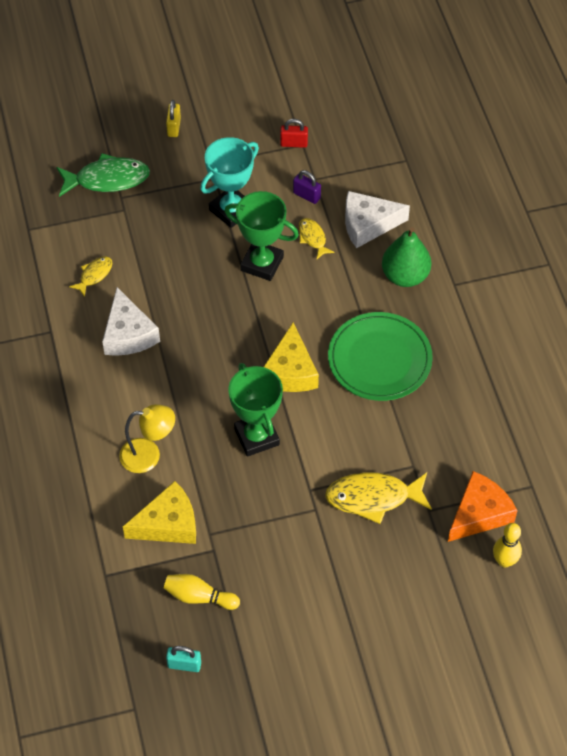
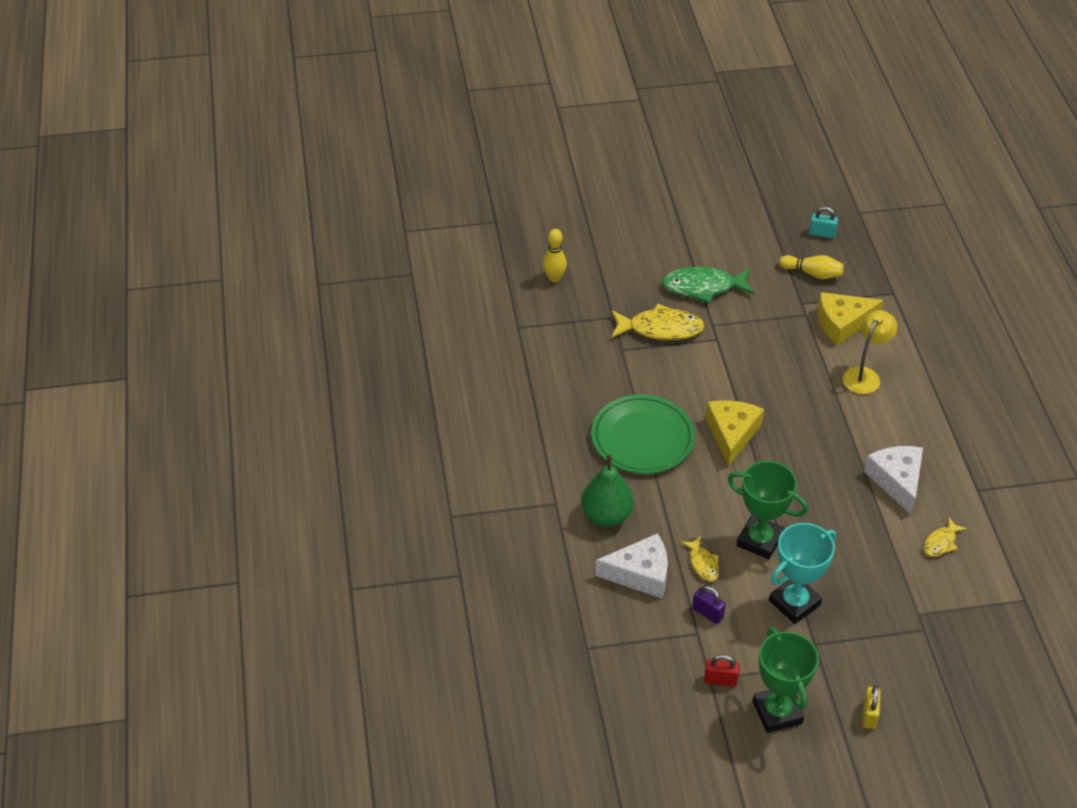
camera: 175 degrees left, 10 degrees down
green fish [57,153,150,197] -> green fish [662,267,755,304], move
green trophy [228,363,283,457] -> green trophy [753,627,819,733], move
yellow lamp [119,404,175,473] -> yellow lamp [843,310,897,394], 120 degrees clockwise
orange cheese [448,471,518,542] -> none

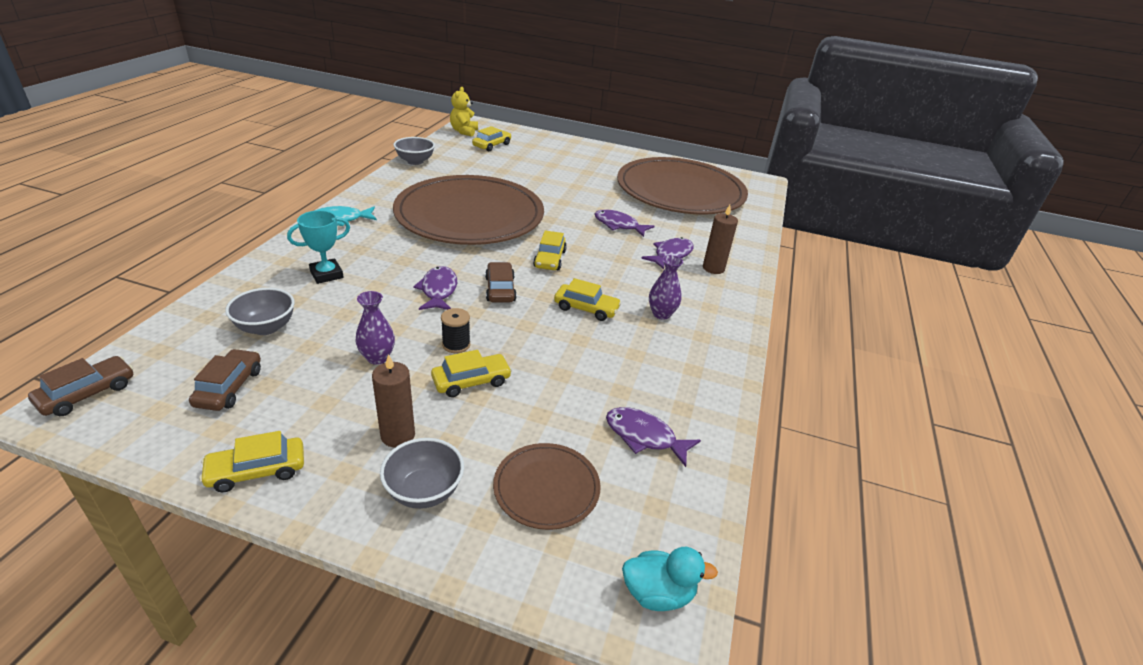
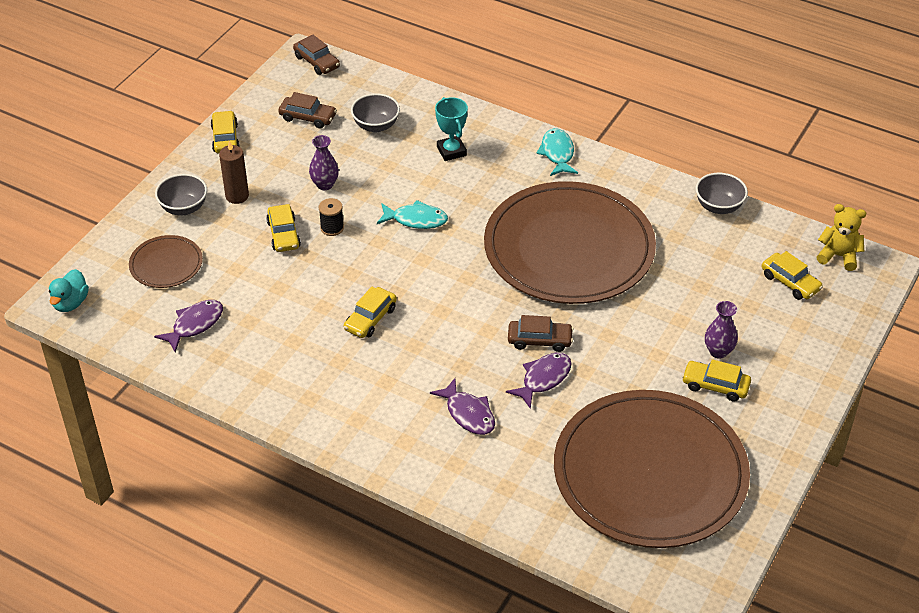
camera: 105 degrees right, 10 degrees up
purple fish [413,266,457,310] -> turquoise fish [377,200,448,229]
brown car [485,262,517,302] -> brown car [508,315,574,352], move
yellow car [533,230,567,270] -> yellow car [682,359,751,401], move
purple vase [649,255,683,320] -> purple vase [705,301,738,359], move
brown candle [703,205,738,274] -> none

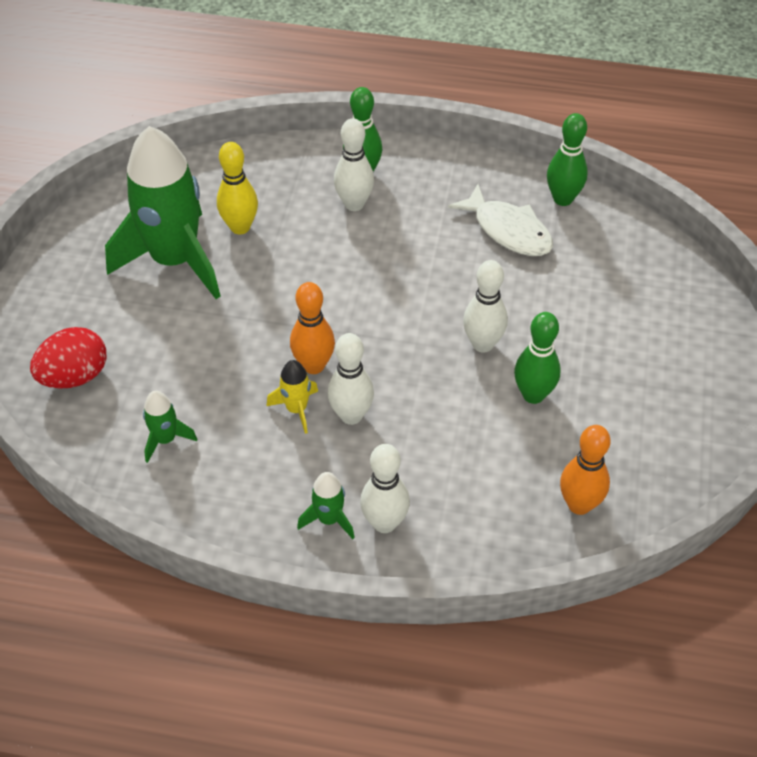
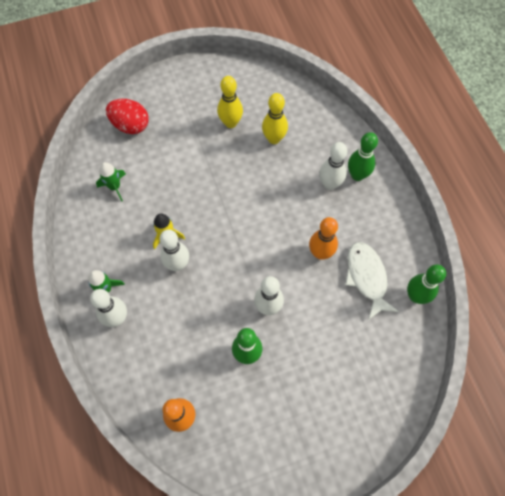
camera: 60 degrees right, 15 degrees up
green rocket [105,126,220,299] -> yellow bowling pin [217,76,243,128]
orange bowling pin [290,282,335,374] -> orange bowling pin [309,217,338,260], move
white fish [448,184,553,256] -> white fish [345,242,399,320], 150 degrees clockwise

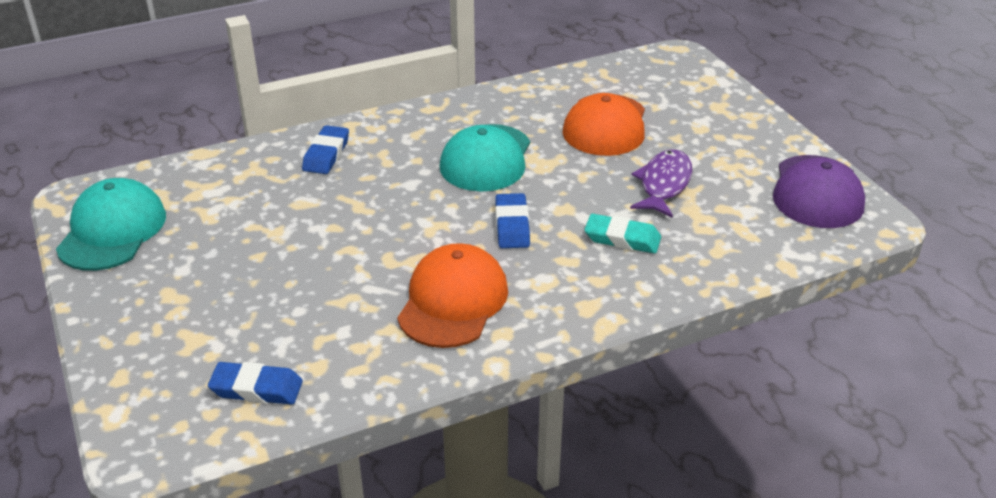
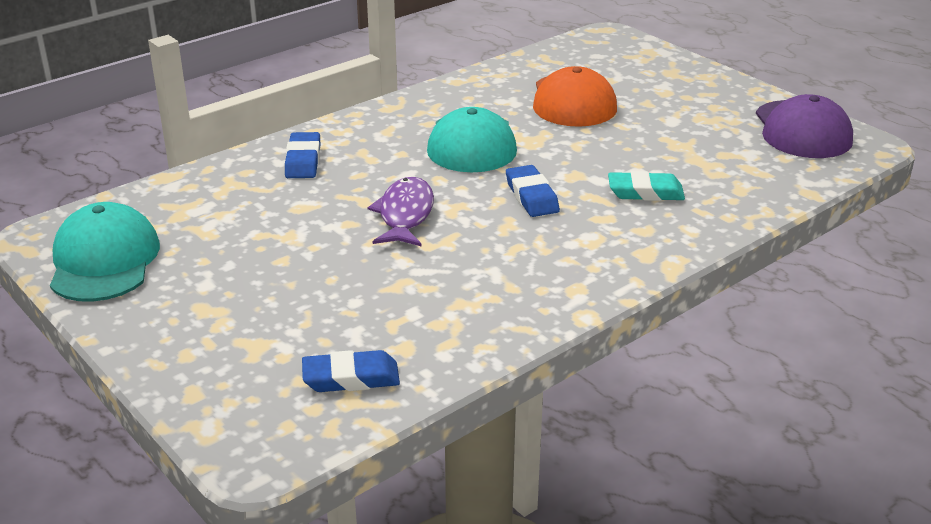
camera: 15 degrees left, 5 degrees down
purple fish [630,150,692,218] -> purple fish [368,177,434,246], move
orange cap [397,243,508,348] -> none

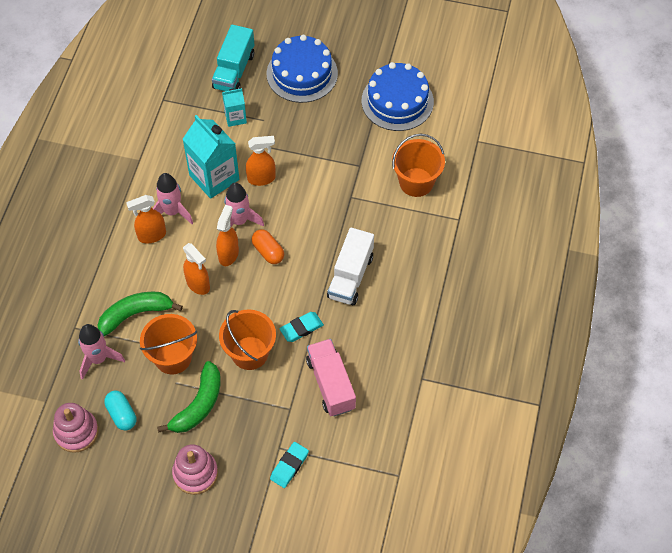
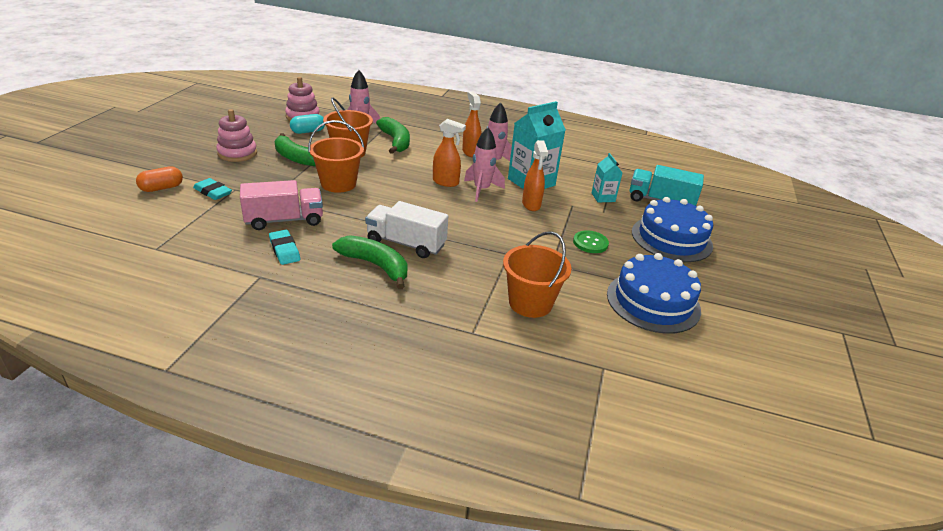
camera: 90 degrees right, 25 degrees down
orange capsule [252,229,284,264] -> orange capsule [136,166,183,192], move
turquoise eraser [279,312,324,342] -> turquoise eraser [269,230,300,265], move
none -> green banana [332,235,408,289]
none -> green button [573,230,609,253]
orange spray bottle [183,243,210,295] -> none

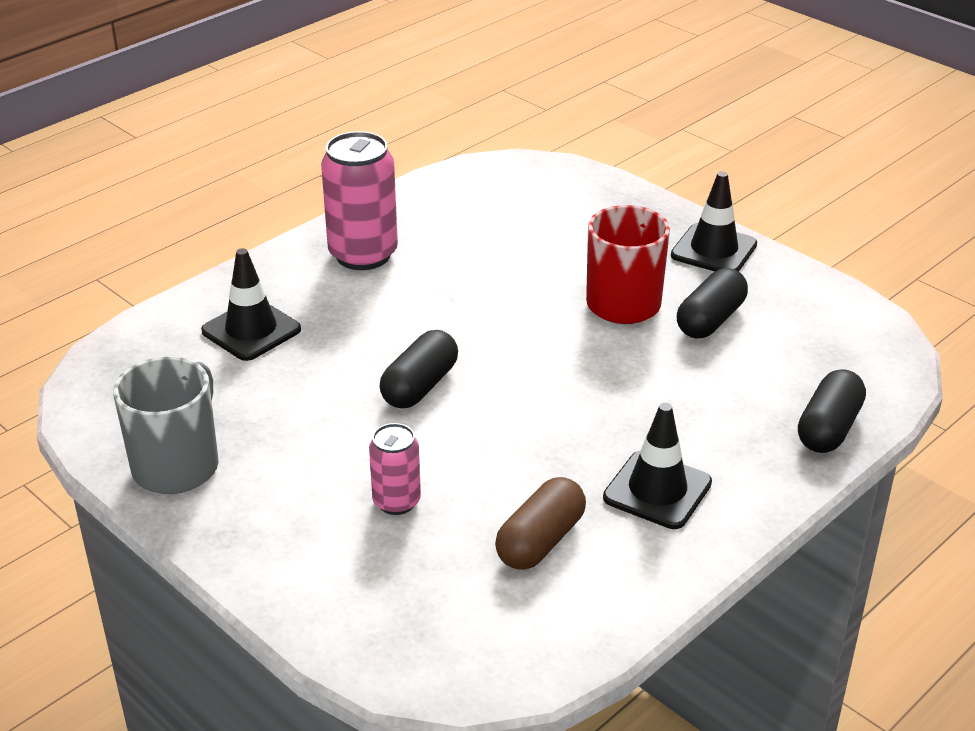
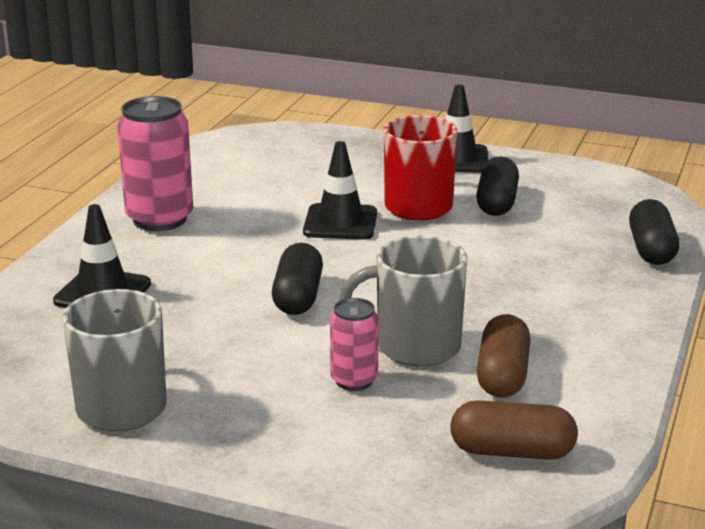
camera: 25 degrees left, 10 degrees down
black traffic cone [603,403,712,529] -> black traffic cone [303,141,377,240], move
none -> grey mug [339,236,467,367]
none -> brown capsule [450,400,578,460]

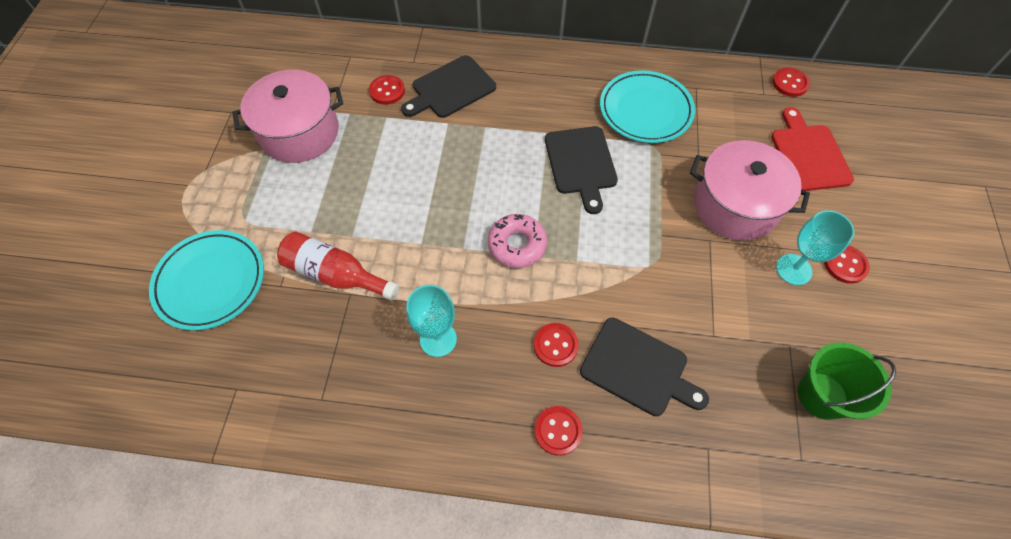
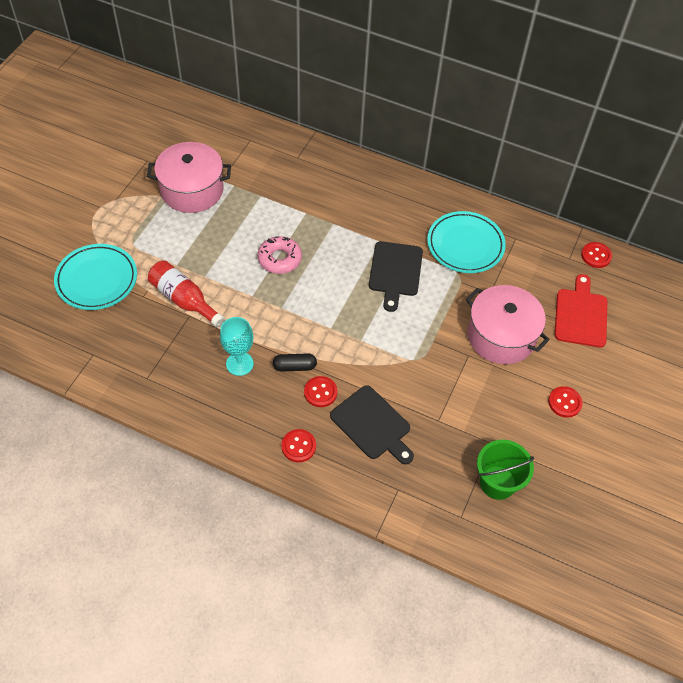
camera: 15 degrees right, 5 degrees down
pink donut [488,214,547,268] -> pink donut [258,236,302,274], move
none -> black capsule [273,354,317,372]
red button [369,75,405,104] -> none
black cutting board [401,55,496,118] -> none
turquoise goblet [776,210,854,285] -> none

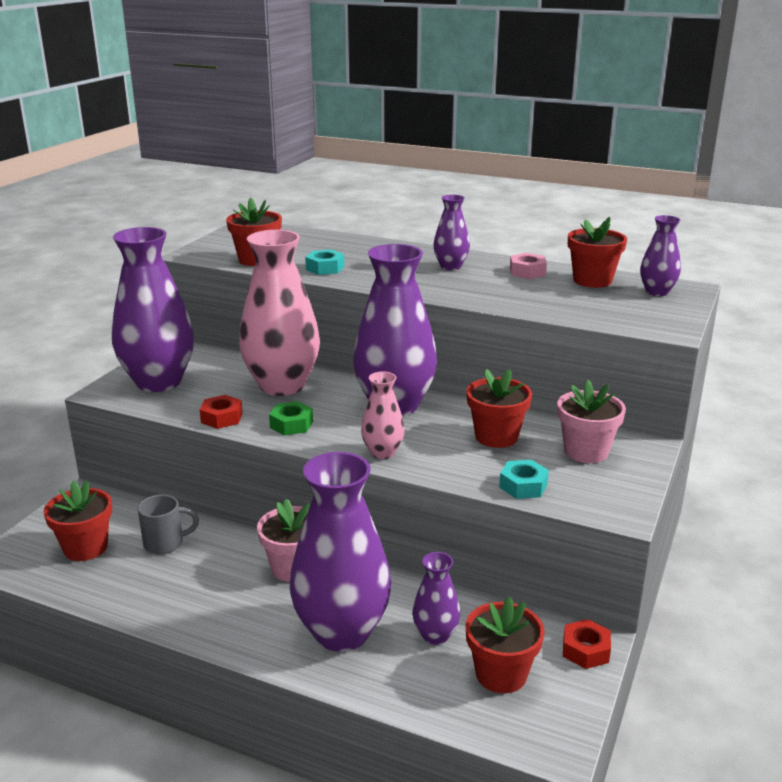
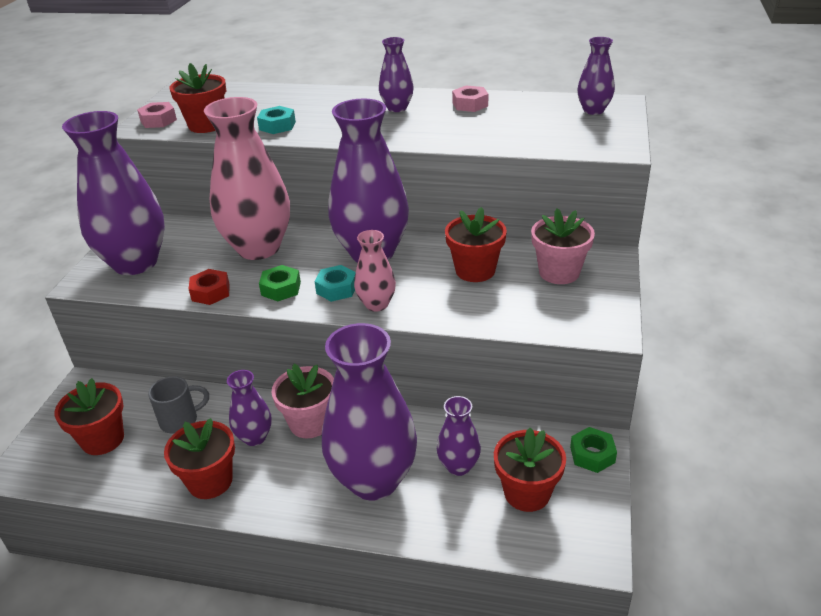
camera: 10 degrees left, 10 degrees up
none -> pink nut [137,102,177,128]
red flower pot [568,217,627,288] -> red flower pot [164,418,235,499], move
none -> purple vase [227,370,272,446]
turquoise nut [499,460,549,499] -> turquoise nut [315,265,356,302], move
red nut [563,619,611,669] -> green nut [570,427,617,473]

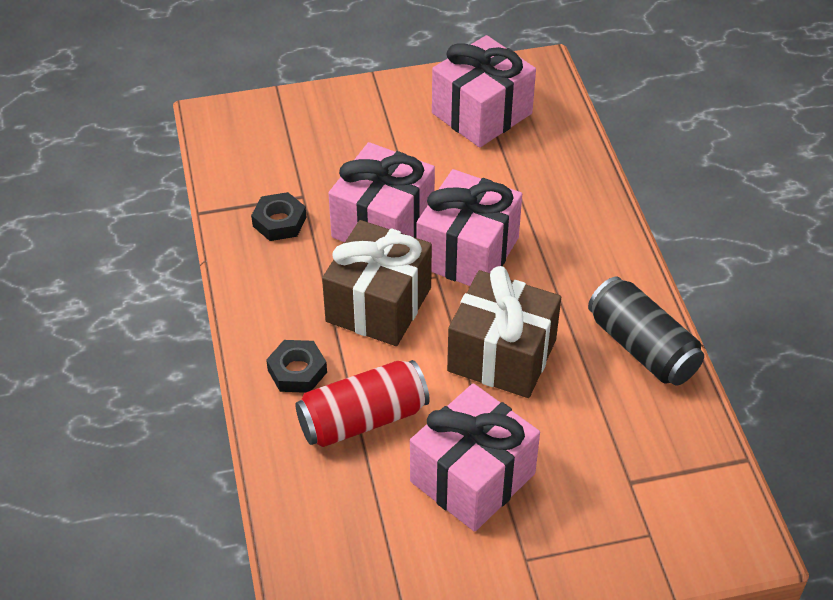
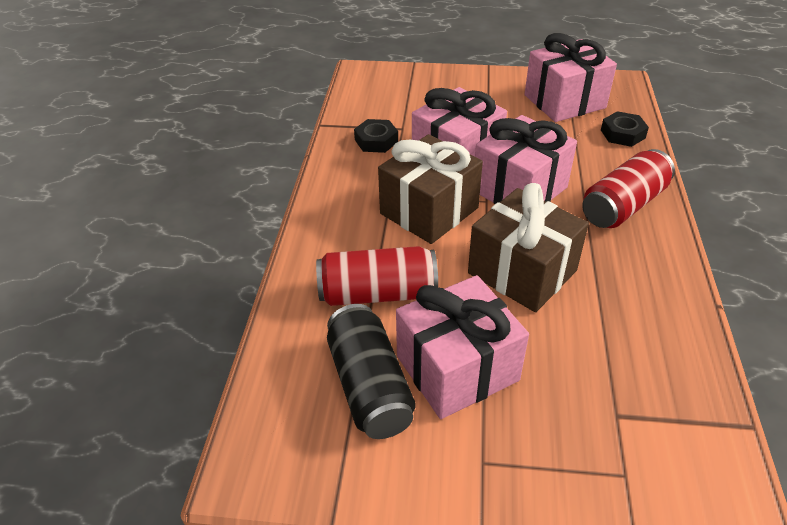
camera: 20 degrees right, 5 degrees down
black can [588,277,704,386] -> black can [327,304,416,439], move
none -> red can [582,149,675,228]
black nut [266,340,327,393] -> black nut [601,111,649,147], move

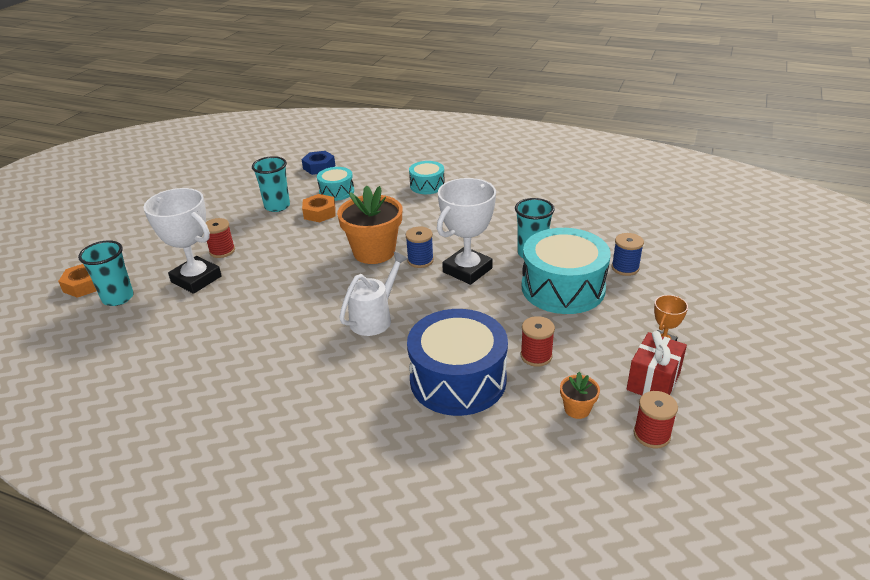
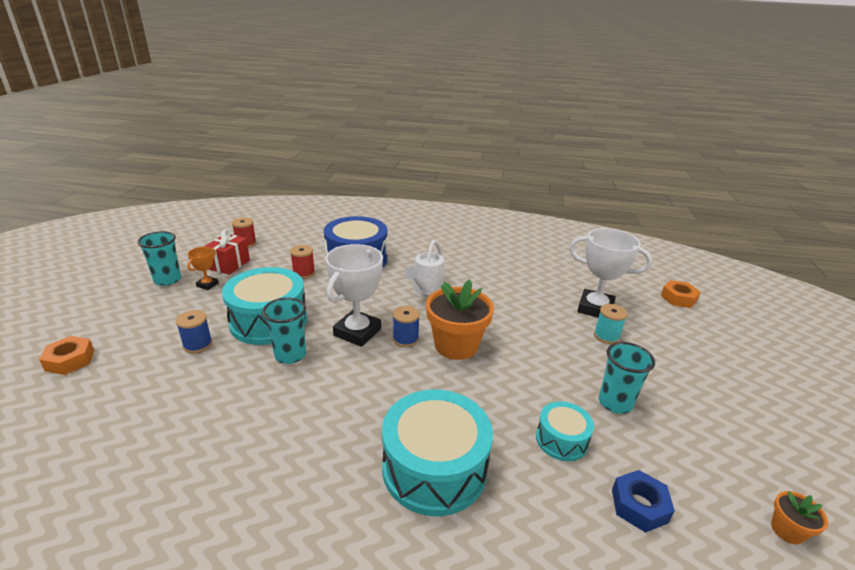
camera: 165 degrees right, 5 degrees down
orange nut [302,194,336,222] -> orange nut [39,336,94,375], move
turquoise cup [78,240,134,306] -> turquoise cup [137,231,181,286], move
turquoise drum [409,161,445,194] -> turquoise drum [382,389,493,516], x1.90
red spool [206,218,235,258] -> turquoise spool [594,304,628,344]
orange flower pot [560,372,600,419] -> orange flower pot [771,491,828,544], move

